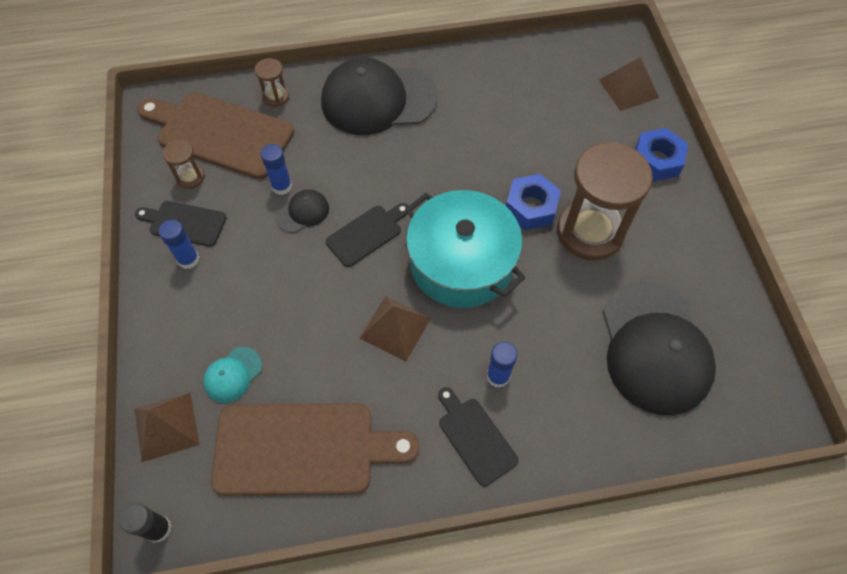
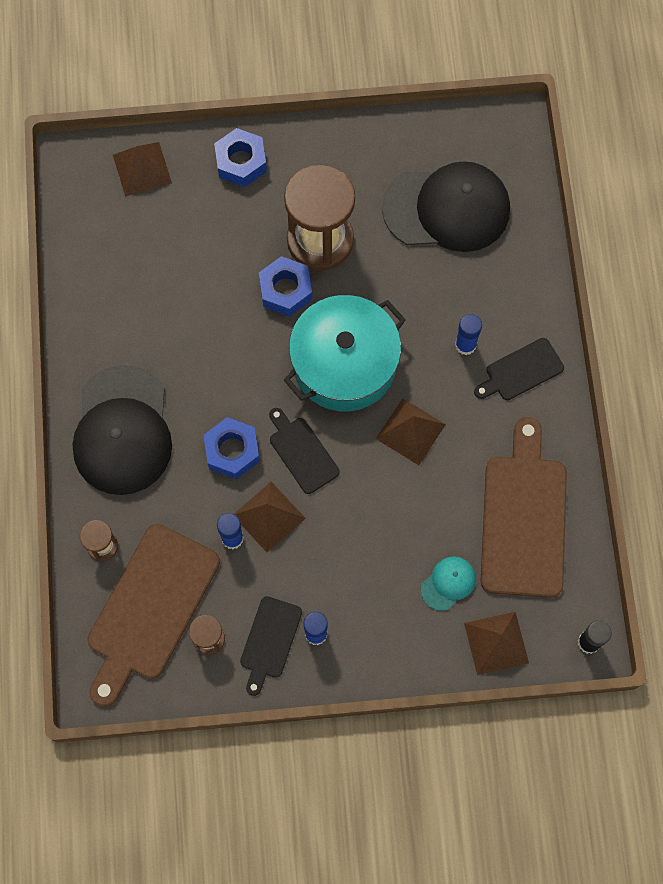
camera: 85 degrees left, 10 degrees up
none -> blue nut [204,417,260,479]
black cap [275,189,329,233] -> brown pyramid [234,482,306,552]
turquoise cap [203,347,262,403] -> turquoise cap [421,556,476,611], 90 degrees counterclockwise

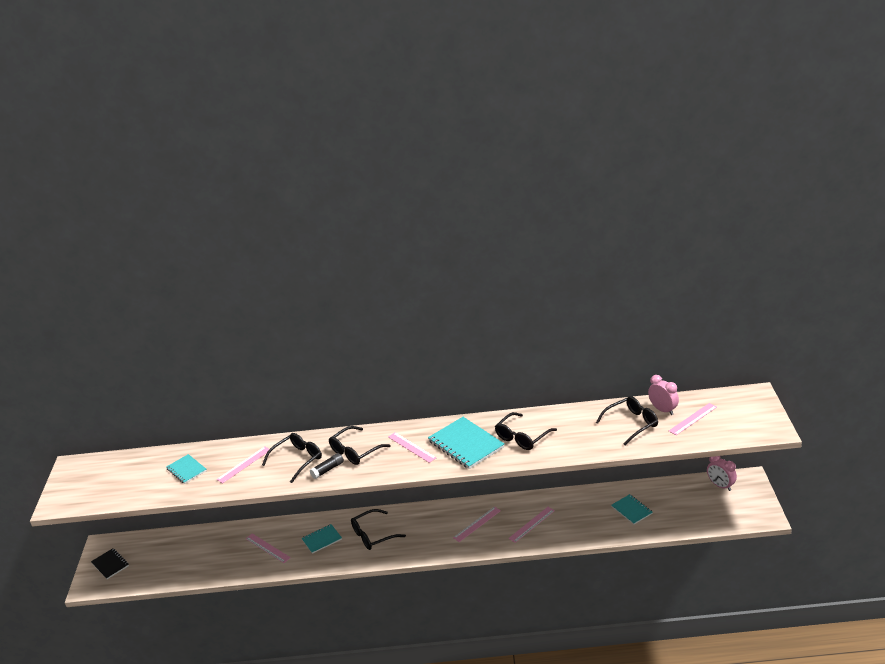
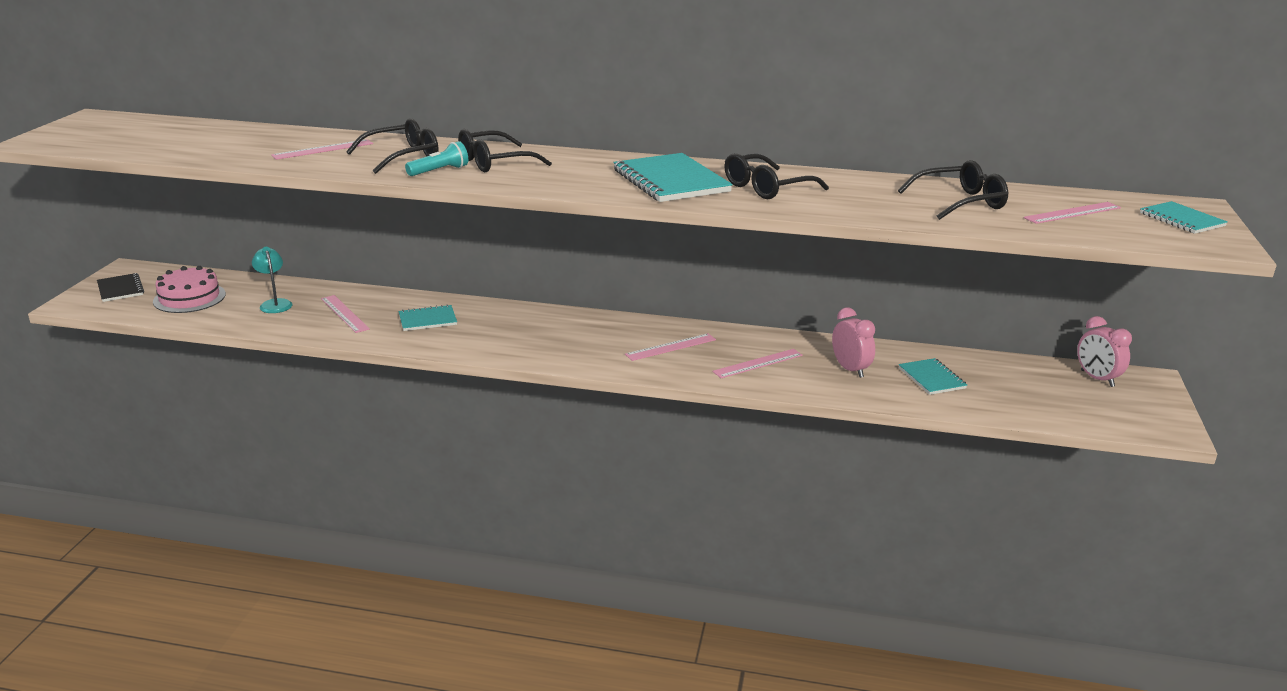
camera: 10 degrees right, 5 degrees down
none -> pink cake [153,266,226,313]
none -> turquoise lamp [252,247,292,313]
black glue stick [310,453,344,479] -> turquoise flashlight [405,141,468,176]
pink clock [648,375,679,415] -> pink clock [832,308,875,378], move
turquoise notebook [166,454,207,484] -> turquoise notebook [1140,201,1228,234], move
black glasses [351,509,406,550] -> none
pink ruler [388,432,436,463] -> none

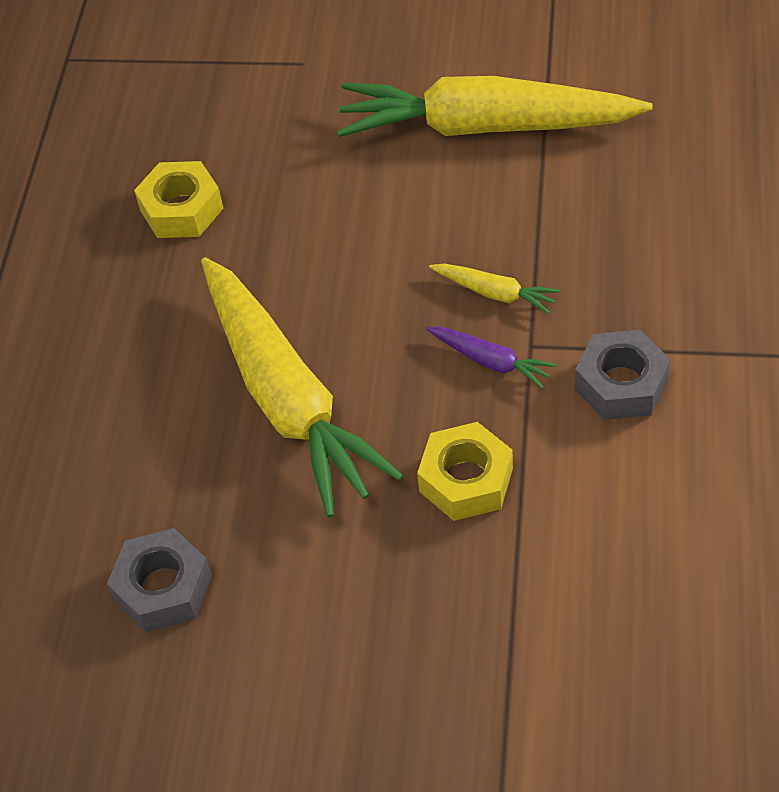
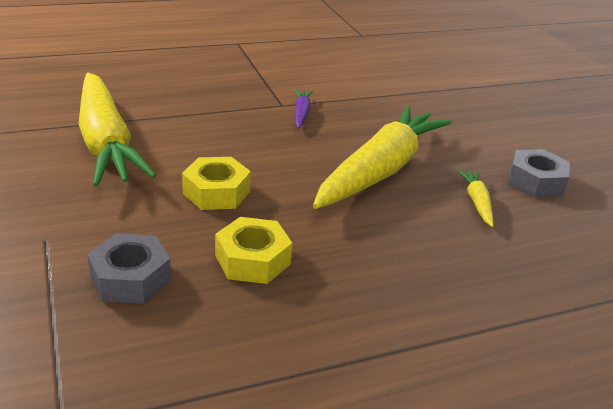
camera: 125 degrees left, 20 degrees down
grey nut [575,330,670,420] -> grey nut [87,233,171,304], move
yellow nut [417,422,513,521] -> yellow nut [182,157,251,210], move
yellow carrot [429,264,560,314] -> yellow carrot [457,170,493,227], move

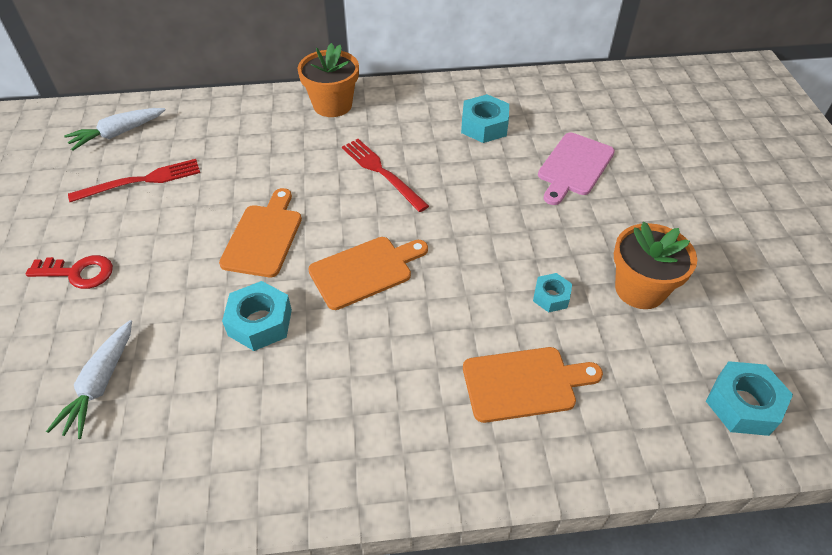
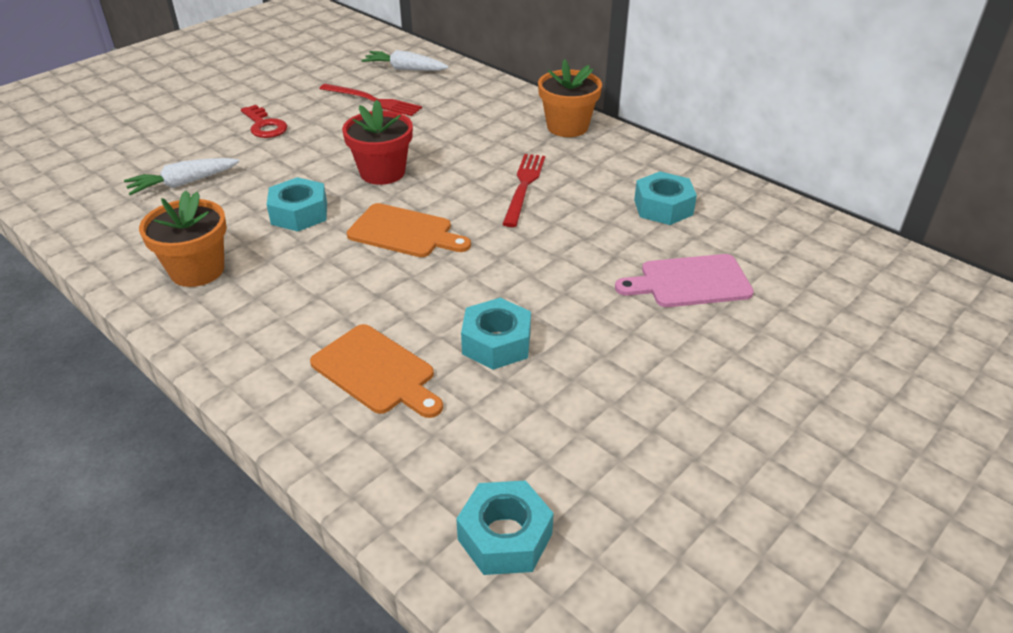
camera: 50 degrees right, 10 degrees down
orange flower pot [614,222,697,309] -> orange flower pot [139,190,227,287], move
orange cutting board [219,188,302,277] -> red flower pot [342,100,413,185]
turquoise nut [533,273,572,312] -> turquoise nut [461,298,531,370], x1.65

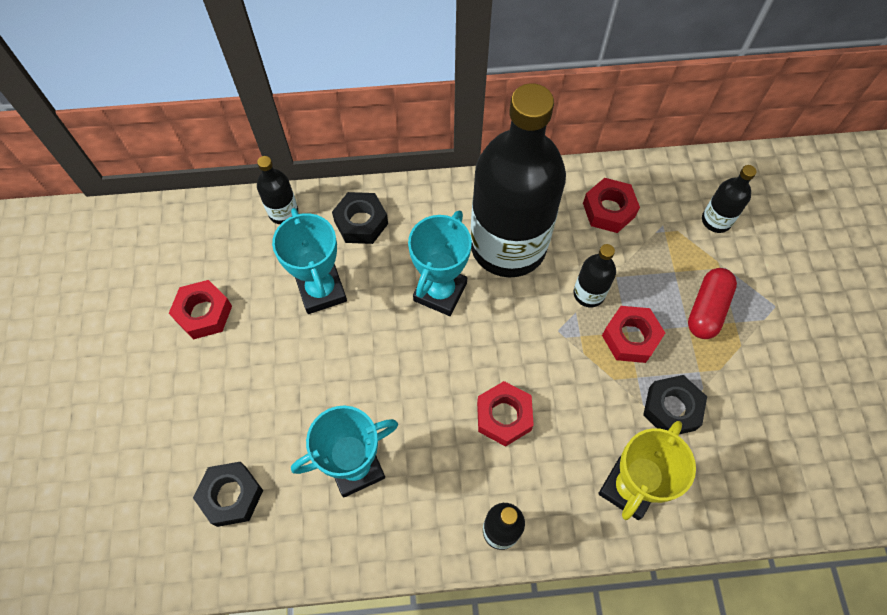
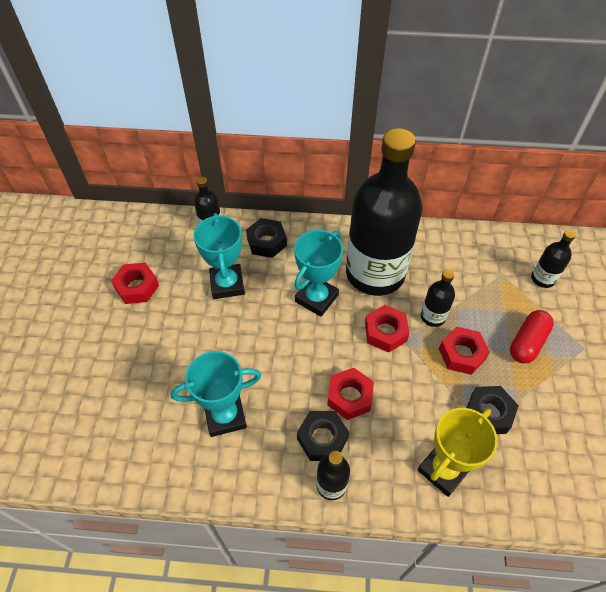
camera: 10 degrees right, 10 degrees down
black nut [193,462,263,527] -> black nut [297,411,349,461], move
red nut [583,178,640,233] -> red nut [365,305,410,353], move

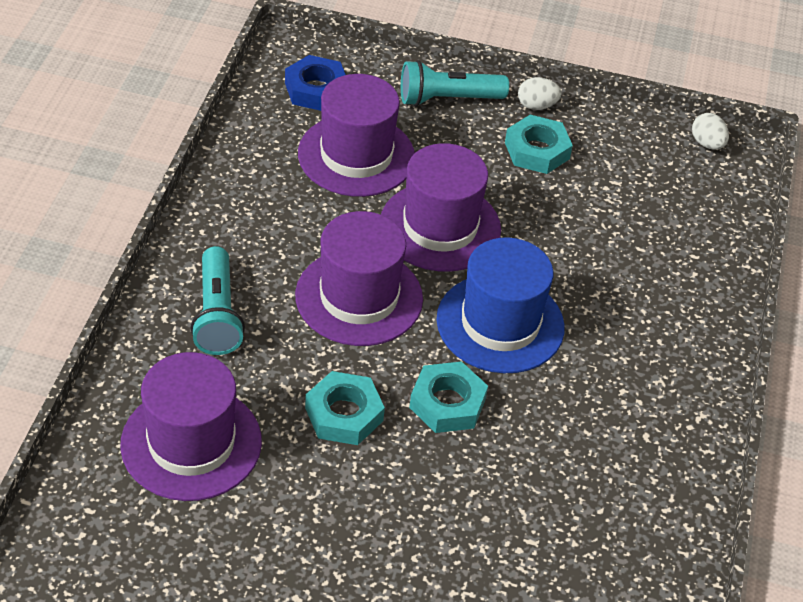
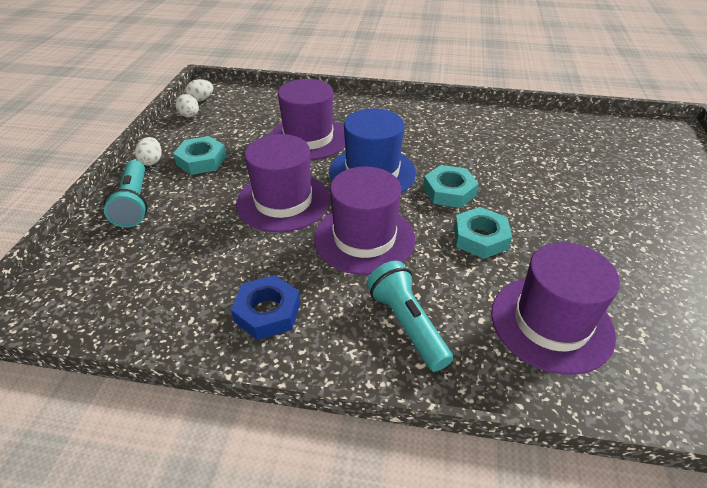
camera: 90 degrees left, 5 degrees down
none -> white egg [175,94,199,117]
blue nut [285,55,345,111] -> blue nut [231,275,300,340], move
purple hat [298,74,415,197] -> purple hat [270,79,345,161], move
turquoise flashlight [191,246,245,355] -> turquoise flashlight [366,261,453,372], 105 degrees counterclockwise

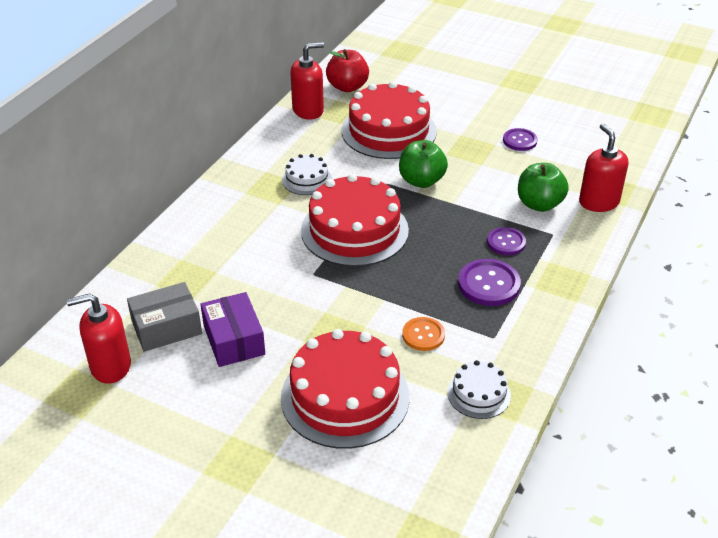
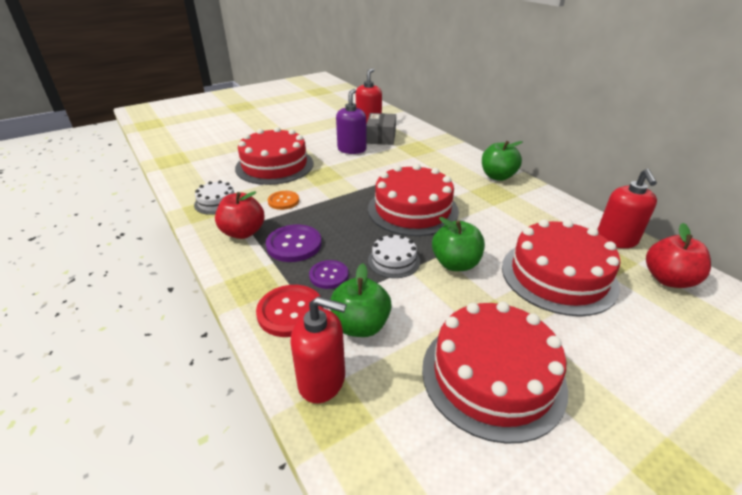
camera: 120 degrees right, 5 degrees down
none -> red apple [215,191,265,239]
none -> red button [256,285,323,337]
purple box [200,292,265,367] -> purple soap dispenser [336,89,367,154]
white cake [282,154,332,195] -> white cake [368,234,420,278], move
purple button [503,128,538,151] -> red cake [422,302,568,444]
none -> green apple [482,141,523,181]

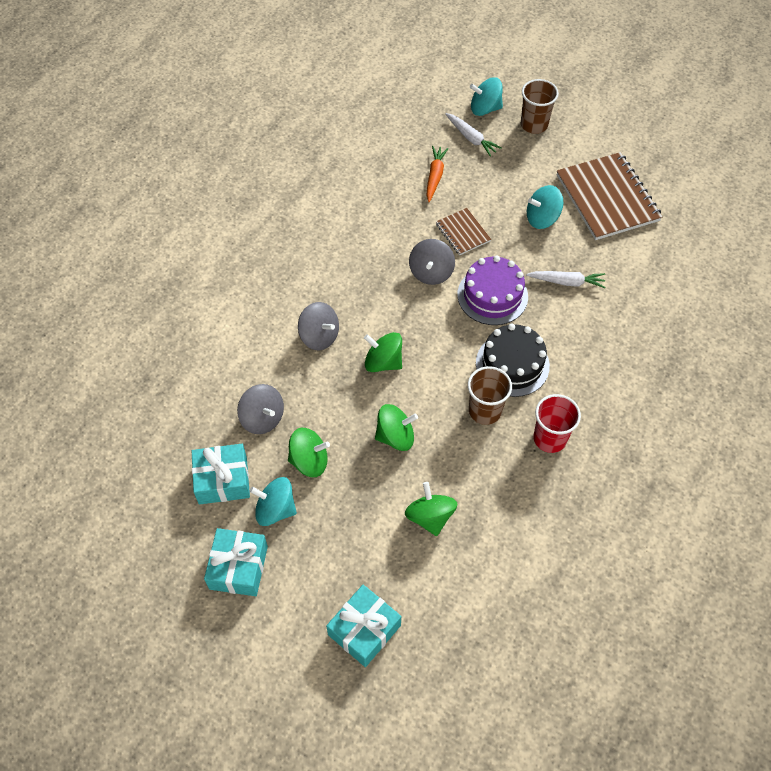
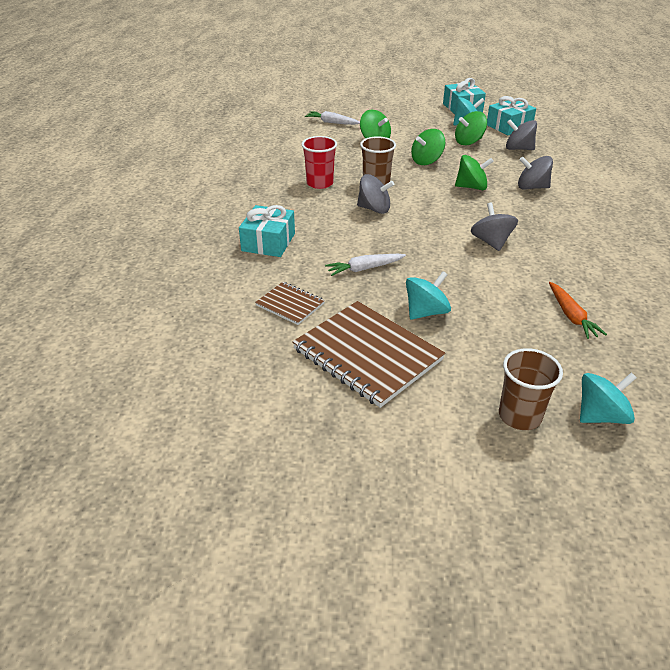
camera: 155 degrees right, 20 degrees down
turquoise gift [326,585,401,667] -> turquoise gift [239,205,295,257], move
brown notebook [436,208,491,255] -> brown notebook [255,282,325,325], move
white carrot [445,113,501,157] -> white carrot [305,111,360,125], move
black cake [476,324,550,397] -> grey spinning top [357,174,394,214]
purple cake [457,255,528,325] -> none

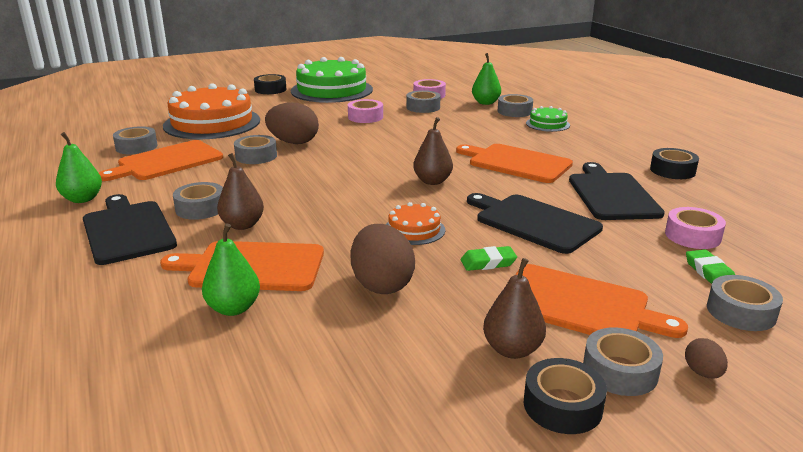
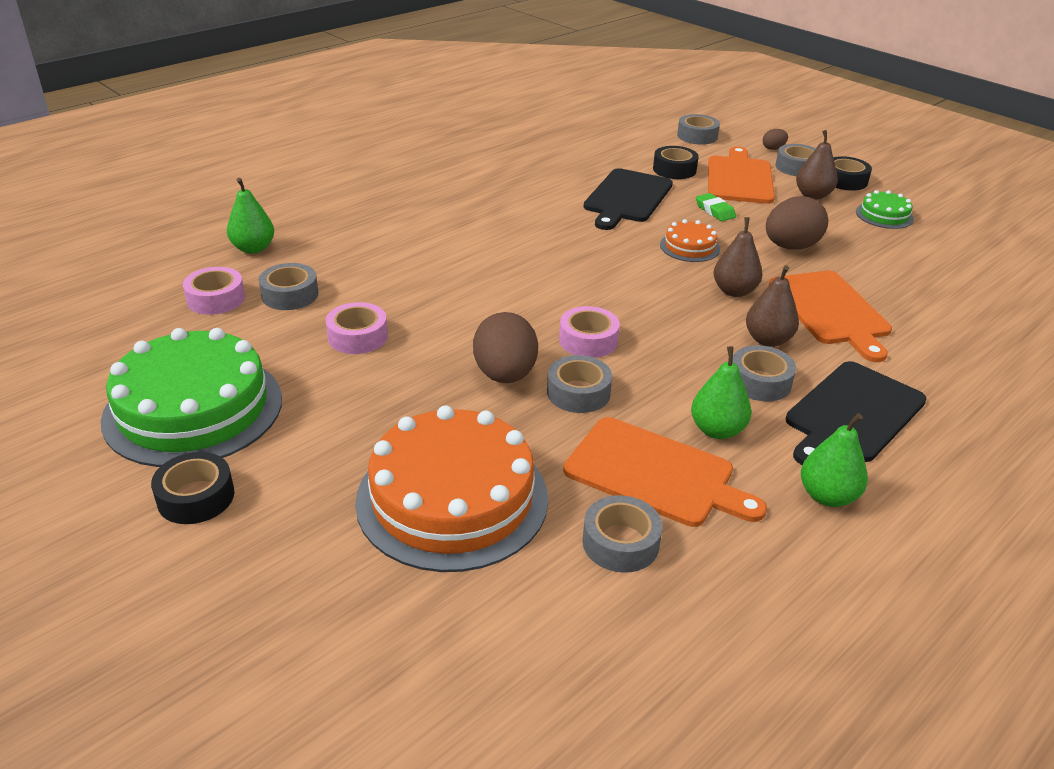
camera: 110 degrees left, 10 degrees up
pink tape [665,207,726,249] -> pink tape [559,306,620,358], move
black tape [650,148,699,179] -> black tape [653,146,699,179], move
green pear [202,223,260,316] -> green pear [691,346,752,439], move
brown pear [413,117,453,185] -> brown pear [714,217,762,297], move
green cake [526,106,570,132] -> green cake [856,190,914,229], move
orange cutting board [456,144,573,183] -> none
grey tape [498,94,533,117] -> none
black cutting board [569,162,665,220] -> none
green eraser [686,249,735,284] -> none

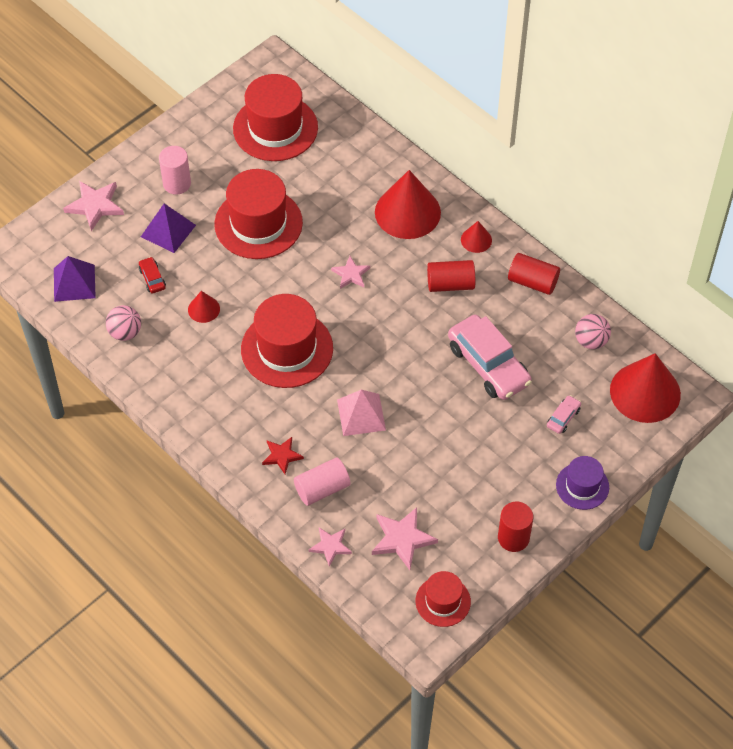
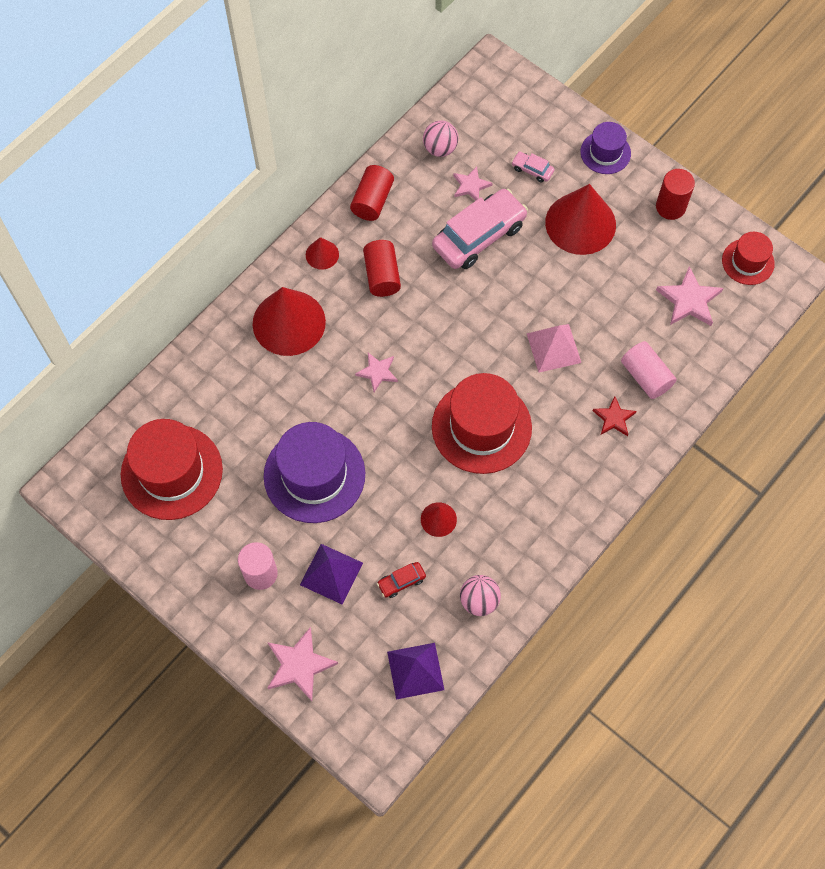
camera: 95 degrees left, 10 degrees up
red hat [214,169,303,259] -> purple hat [264,422,365,523]
pink star [309,528,352,567] -> pink star [453,166,492,201], move
red cone [610,353,681,423] -> red cone [545,184,616,255], move

